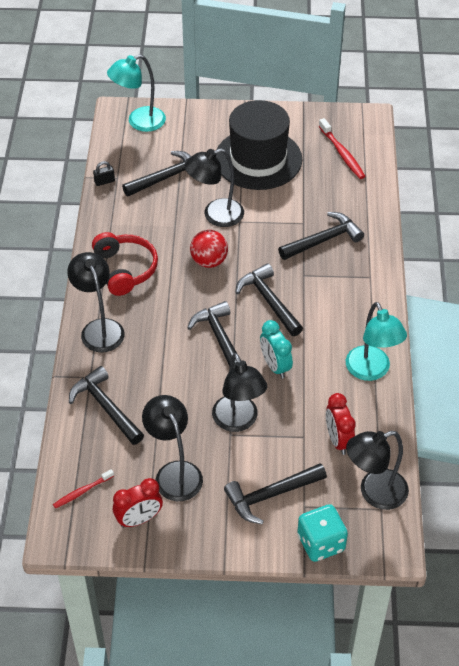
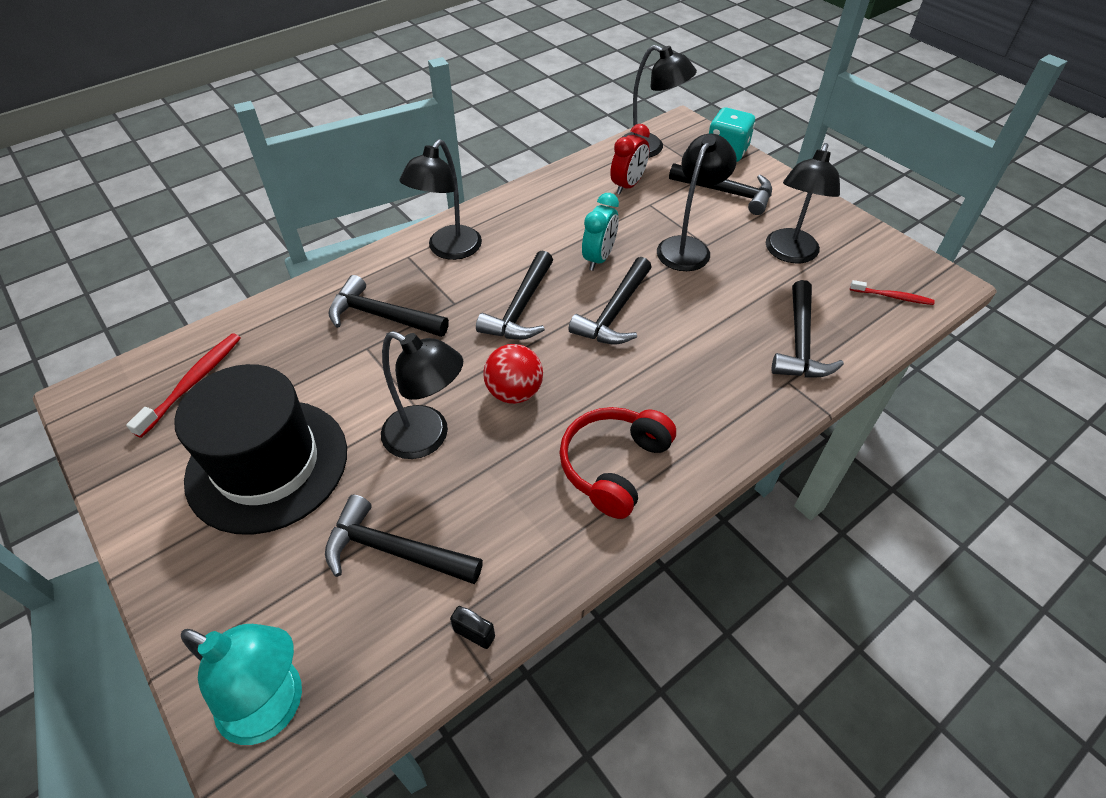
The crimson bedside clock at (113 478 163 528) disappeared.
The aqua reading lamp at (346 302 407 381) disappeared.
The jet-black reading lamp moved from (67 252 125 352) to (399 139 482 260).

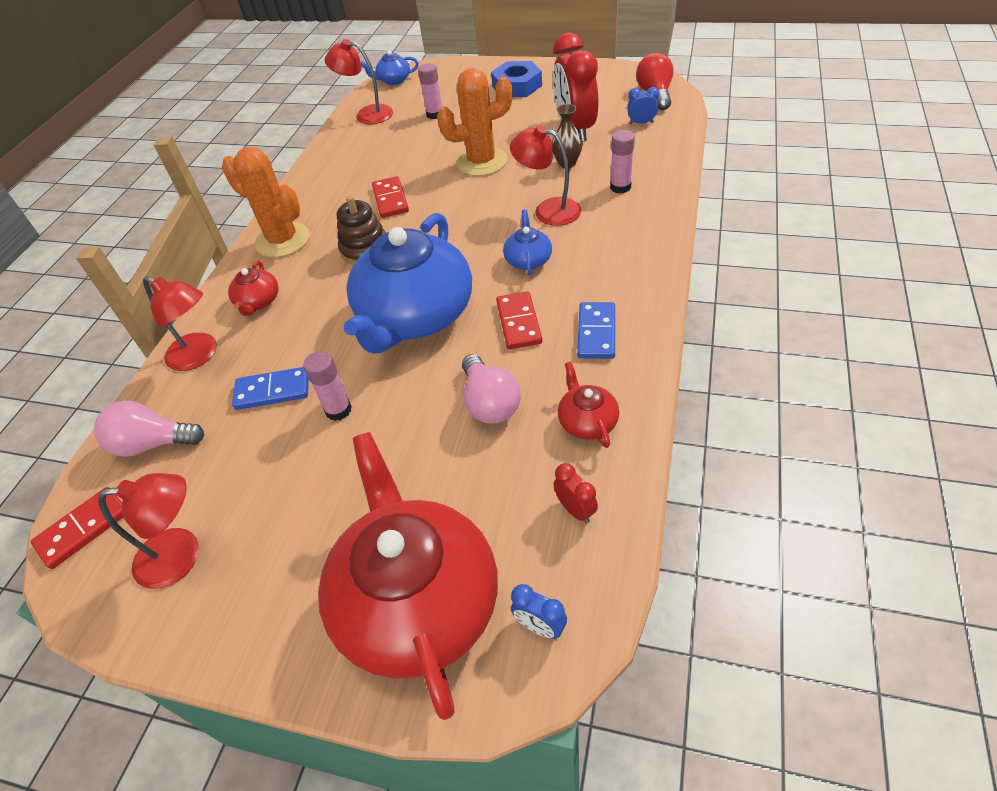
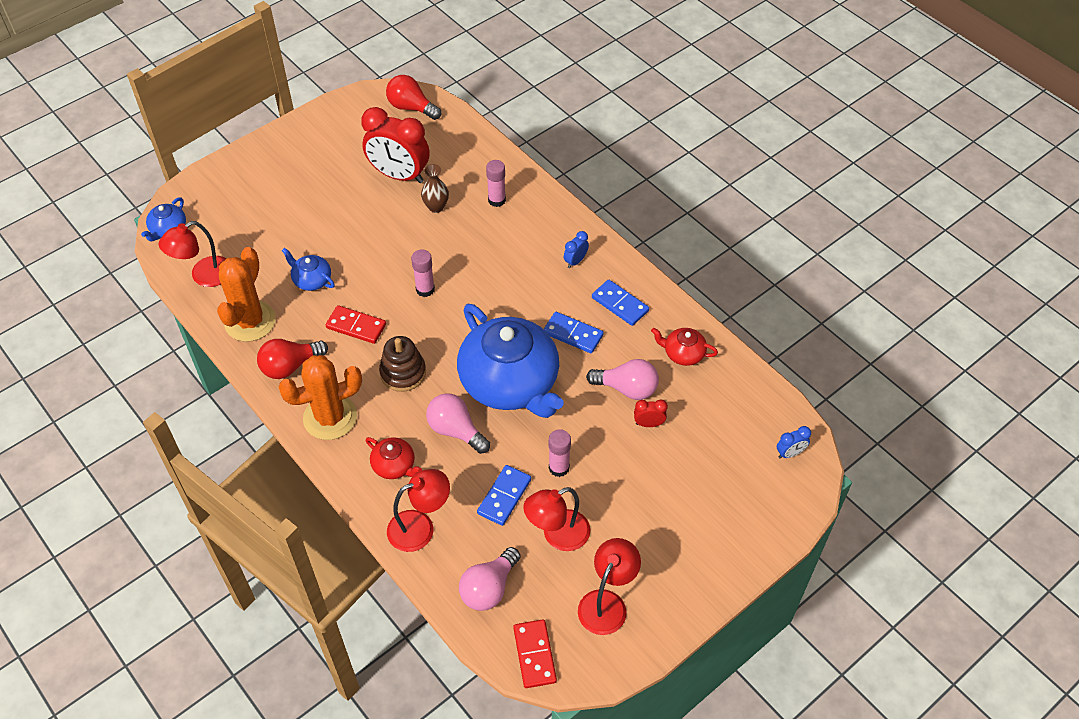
The crimson tea pot at (318 432 498 720) disappeared.
The cobalt hex nut at (491 61 542 97) disappeared.
The crimson lightbulb at (257 339 328 379) appeared.
The rose-pink lightbulb at (426 393 490 454) appeared.
The rose-pink glue moved from (418 63 442 119) to (411 249 435 297).
The orange-coloured saguaro cactus moved from (437 68 512 176) to (217 247 276 342).
The cobalt tea pot moved from (503 210 552 275) to (281 247 335 291).
The crimson reading lamp moved from (510 125 581 226) to (523 487 590 551).
The crimson bedside clock moved from (554 463 598 523) to (634 400 668 427).
The cobalt bedside clock moved from (627 87 659 124) to (564 231 589 268).
The crimson domino piece at (496 291 542 349) became the cobalt domino piece at (544 312 604 353).

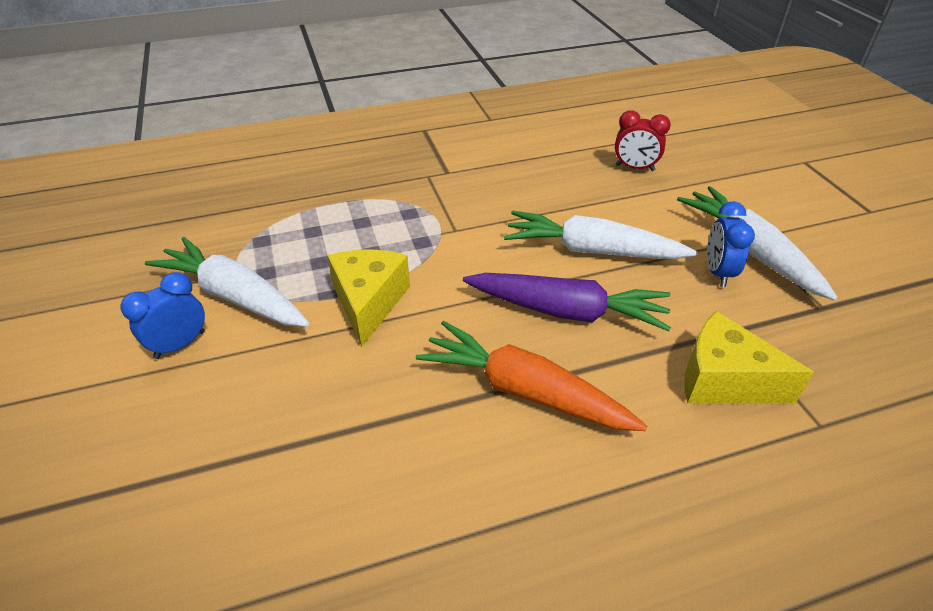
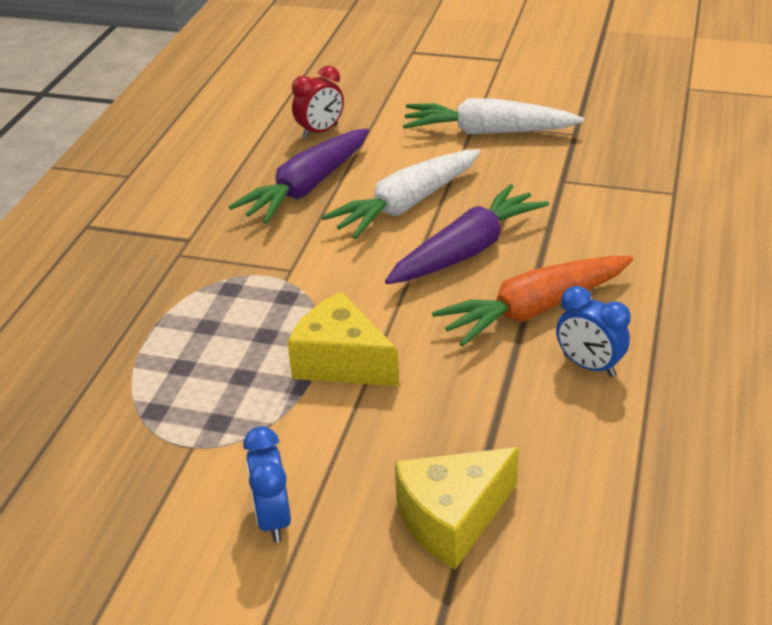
The snow-white carrot at (145 237 310 327) disappeared.
The royal purple carrot at (229 128 369 224) appeared.
The bright yellow cheese wedge moved from (684 311 814 404) to (395 447 519 570).
The cobalt bedside clock moved from (707 201 755 287) to (556 286 630 377).

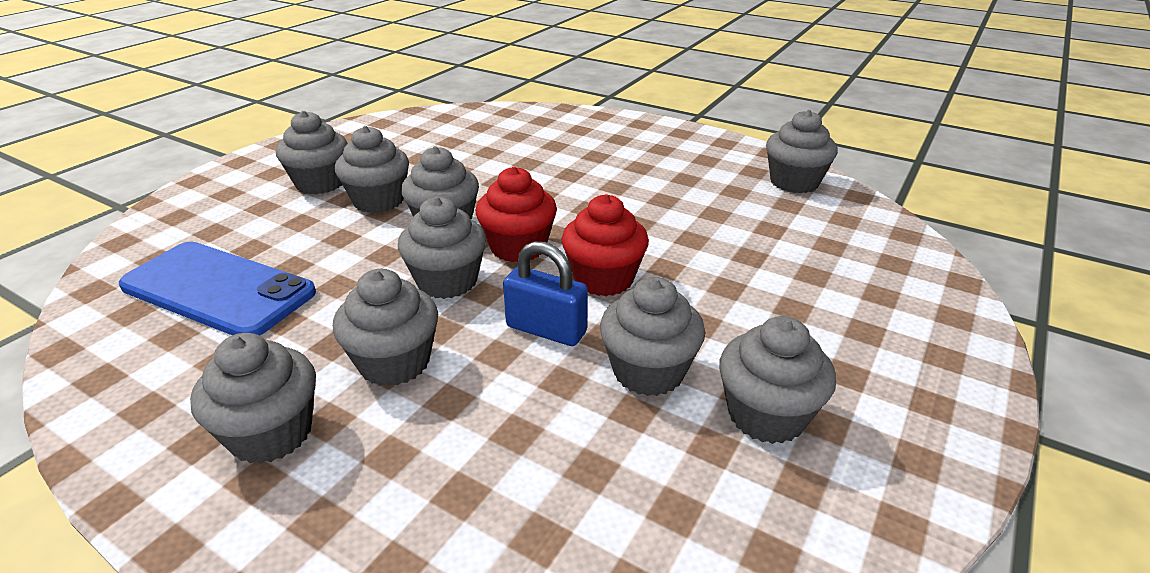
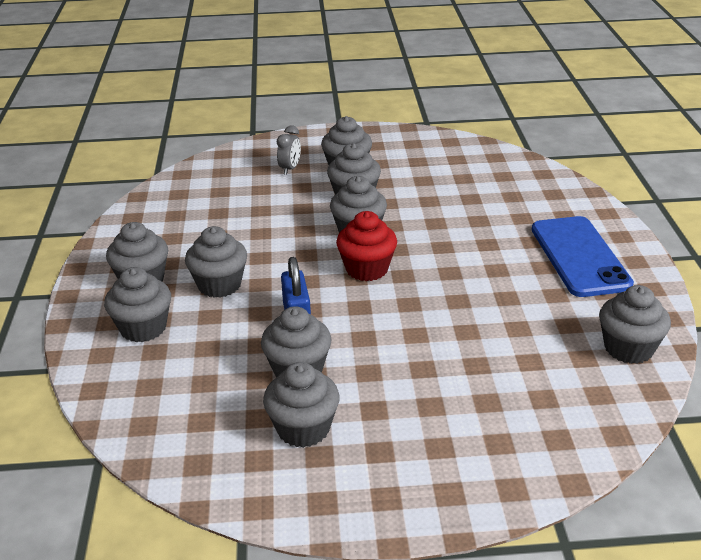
The crimson cupcake at (561 194 649 296) disappeared.
The grey bedside clock at (277 125 301 175) appeared.
The cobalt smartphone moved from (119 242 316 335) to (532 216 634 297).
The grey cupcake moved from (398 197 486 299) to (104 267 171 342).

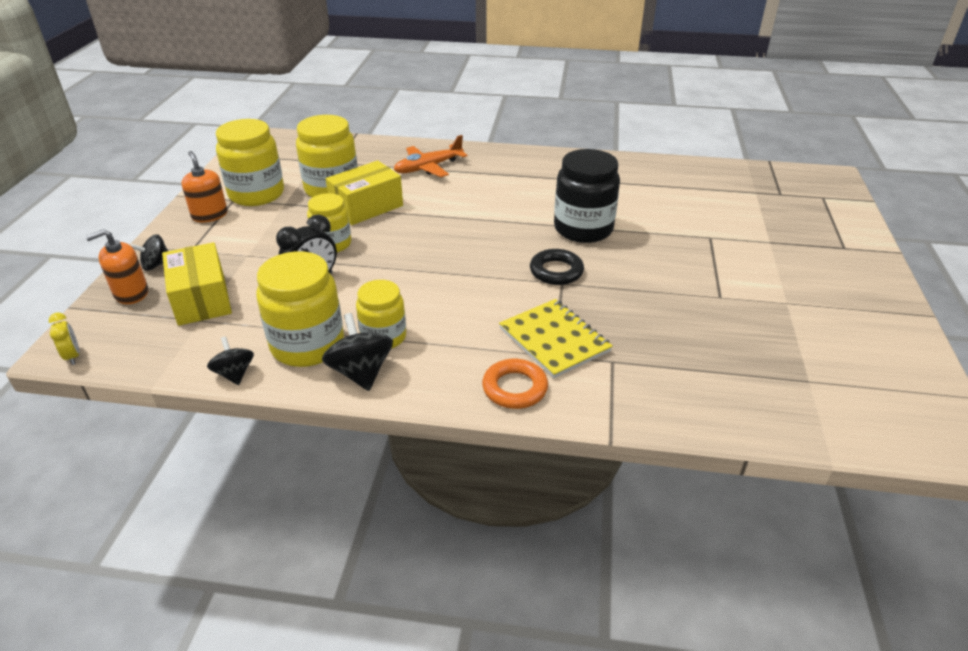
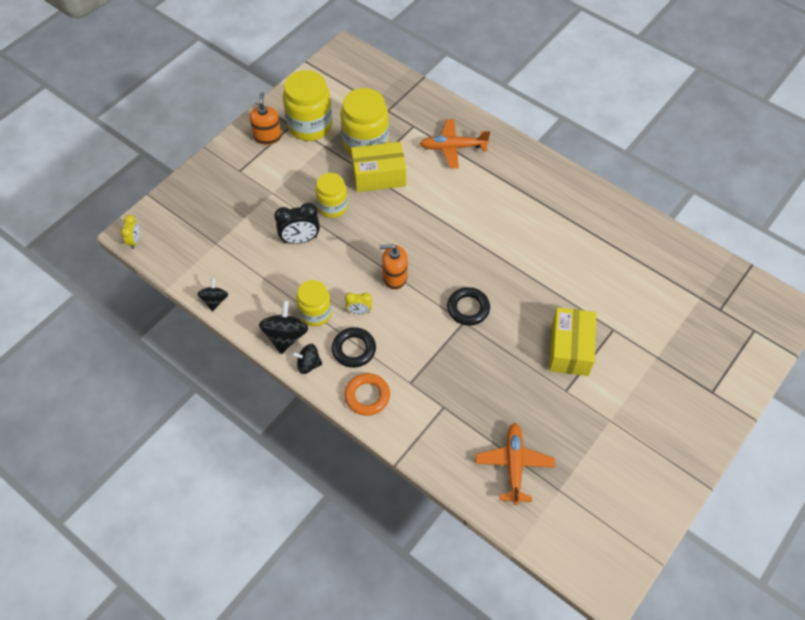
The bright yellow jar at (256 251 344 367) disappeared.
The bright yellow notebook at (499 299 613 378) disappeared.
The jet-black jar at (554 149 620 243) disappeared.
The jet-black torus at (332 327 376 368) appeared.
The bright yellow bedside clock at (345 292 372 315) appeared.
The orange-coloured toy plane at (476 423 555 505) appeared.
The orange-coloured soap pump moved from (86 229 148 304) to (380 244 408 290).
The jet-black spinning top moved from (130 234 168 271) to (292 344 322 374).
The bright yellow package moved from (162 242 232 326) to (549 307 596 376).

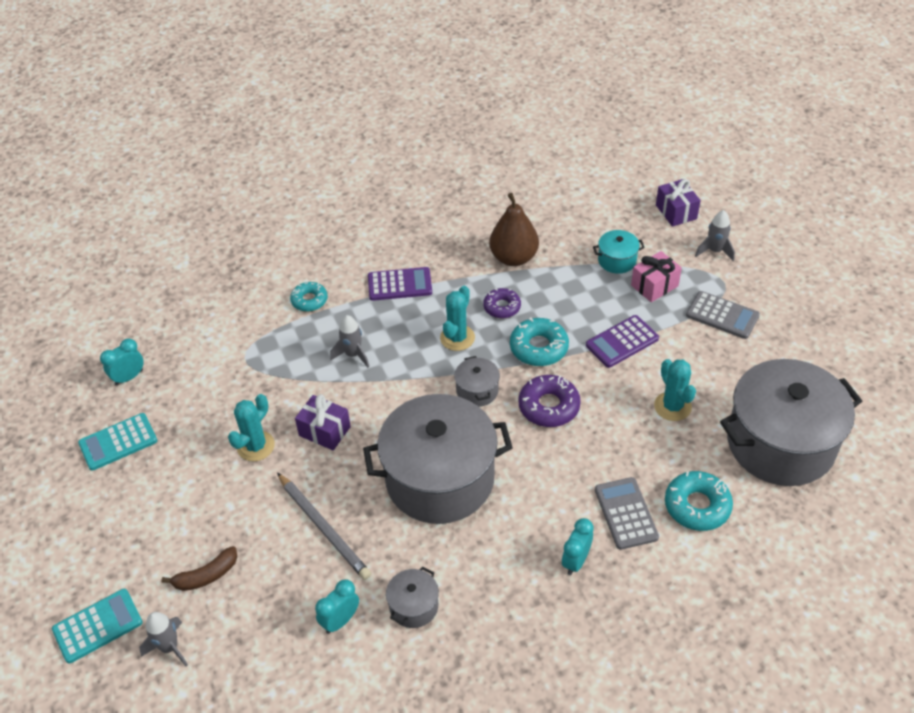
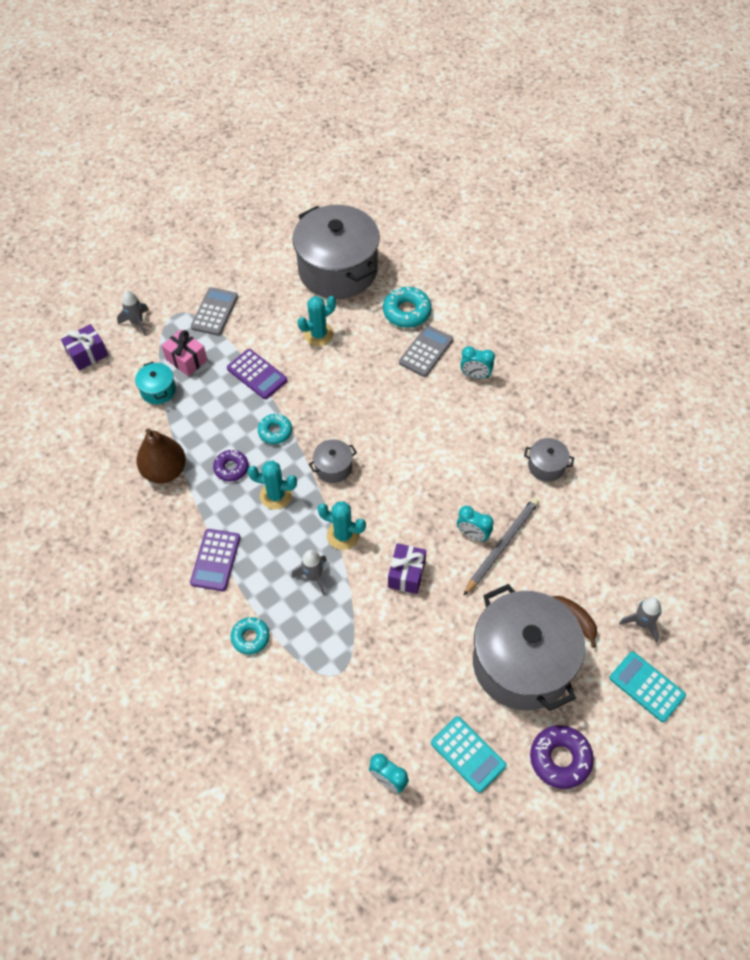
The aqua saguaro cactus moved from (228 394 275 461) to (318 501 366 550).
The aqua bedside clock moved from (315 579 359 634) to (457 506 494 541).
The grey stockpot moved from (363 394 513 524) to (473 584 585 711).
The royal purple doughnut moved from (519 375 581 427) to (530 725 594 789).
The royal purple adding machine at (368 267 432 301) turned 150 degrees counterclockwise.
The grey adding machine at (595 477 659 550) turned 150 degrees clockwise.
The aqua doughnut at (510 317 569 366) changed to 0.66 times the size.

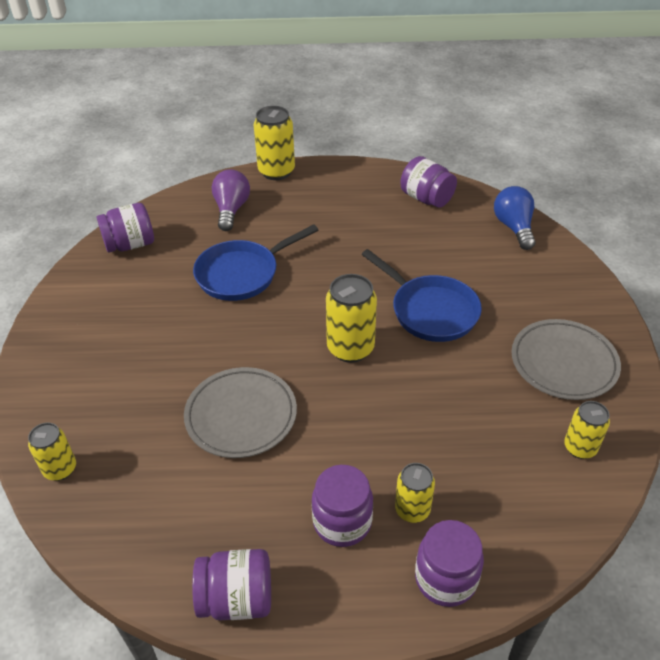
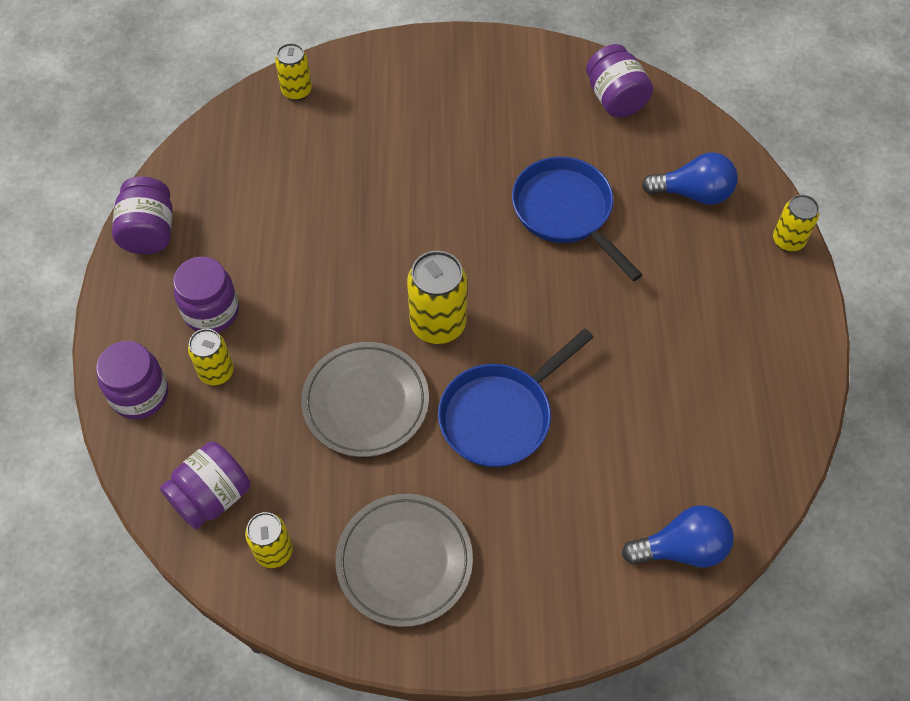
The grey plate moved from (184 367 297 458) to (301 342 429 457).
The royal purple jar moved from (400 156 457 208) to (160 441 250 529).
The royal purple lightbulb at (212 169 250 231) became the cobalt lightbulb at (642 152 738 205).
The bright yellow can at (254 106 295 180) changed to 0.62 times the size.

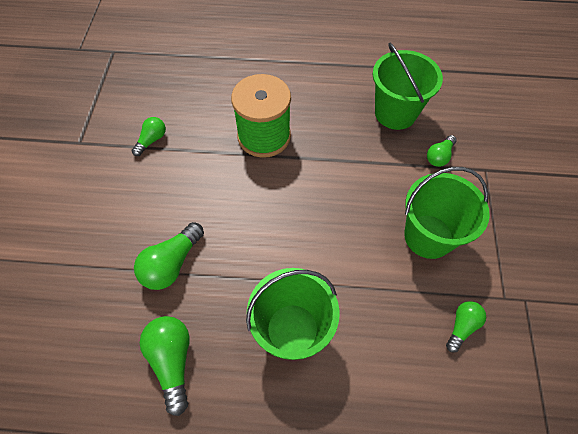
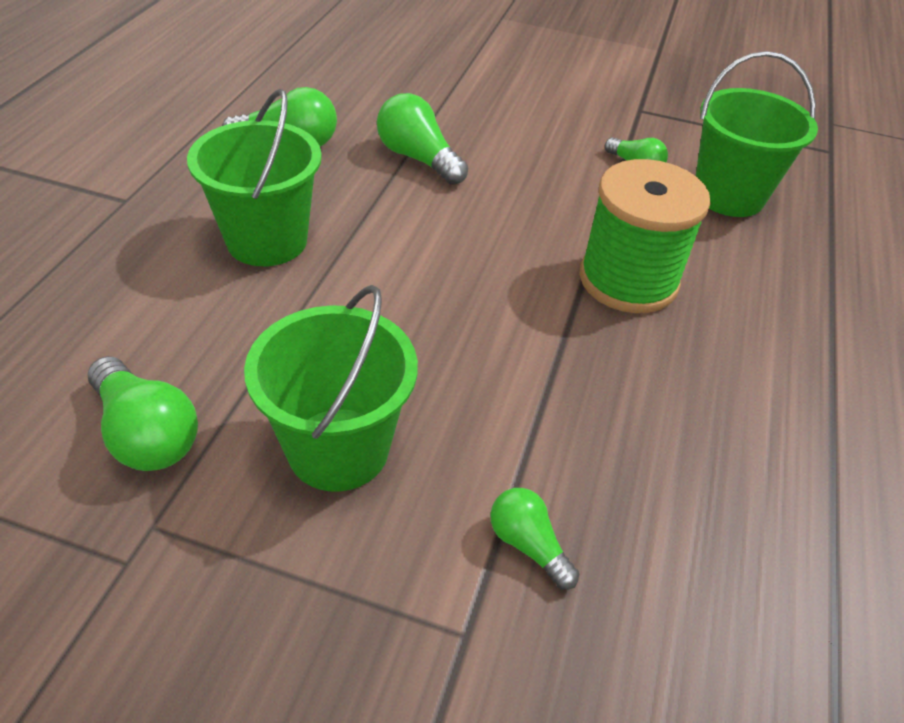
The green pail moved from (373 43 443 130) to (696 51 818 217).
The green lightbulb at (446 301 486 353) changed to 1.62 times the size.

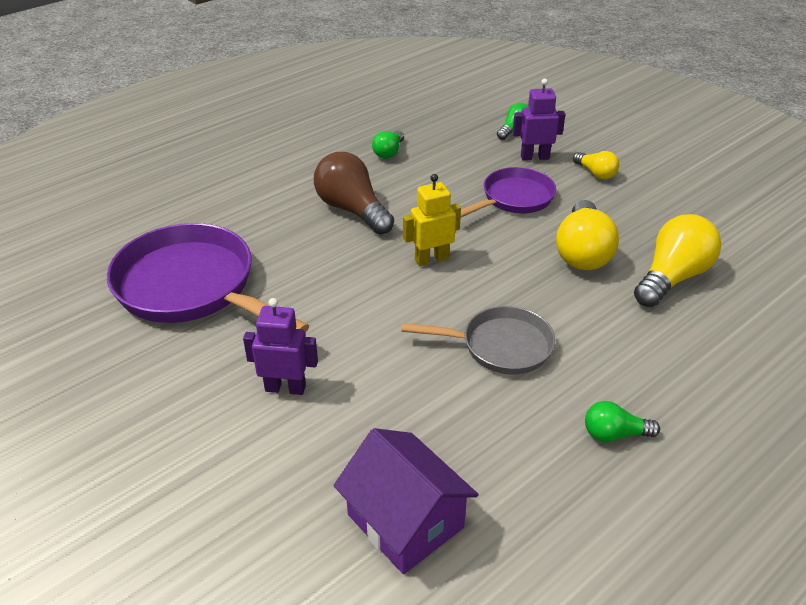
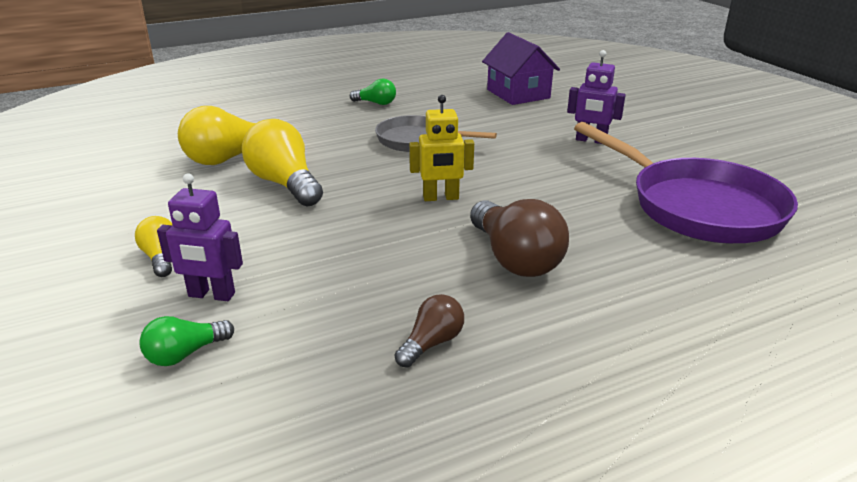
The royal purple frying pan at (460 167 556 218) disappeared.
The green lightbulb at (372 131 404 159) became the dark brown lightbulb at (395 294 464 368).
The bright yellow lightbulb at (556 200 619 270) turned 60 degrees counterclockwise.

